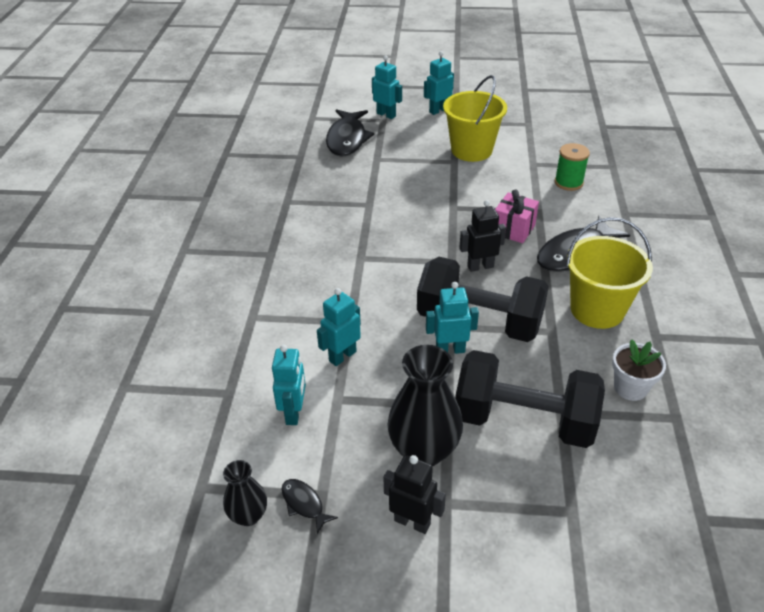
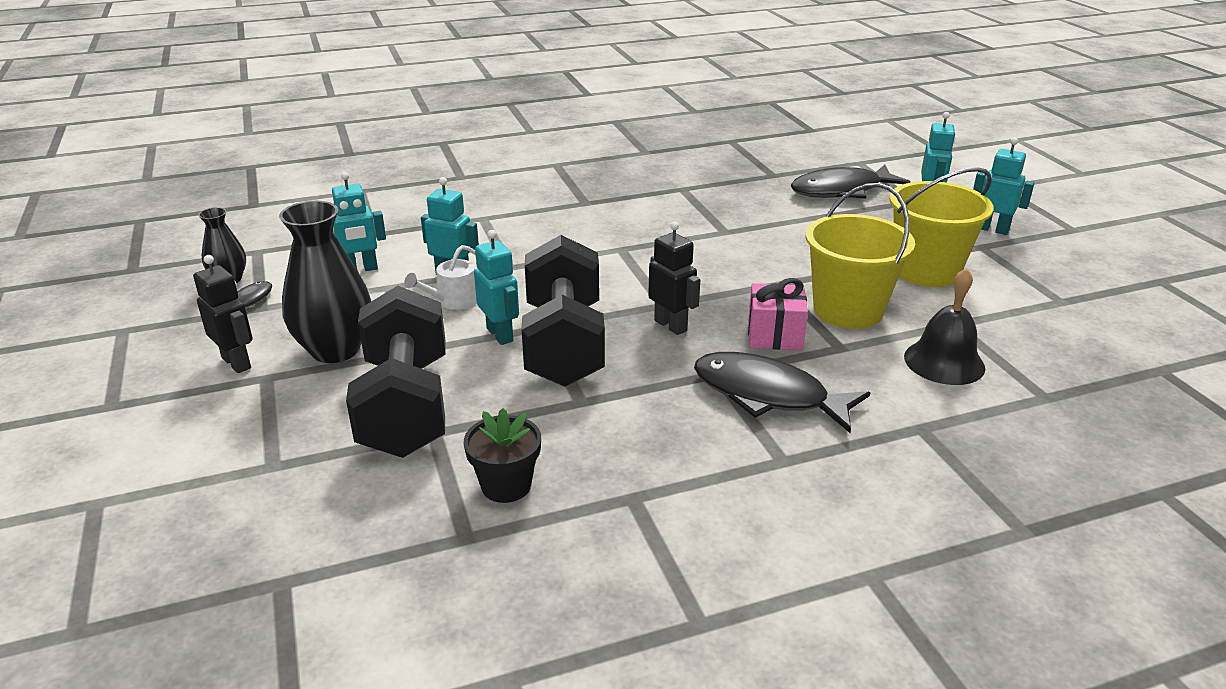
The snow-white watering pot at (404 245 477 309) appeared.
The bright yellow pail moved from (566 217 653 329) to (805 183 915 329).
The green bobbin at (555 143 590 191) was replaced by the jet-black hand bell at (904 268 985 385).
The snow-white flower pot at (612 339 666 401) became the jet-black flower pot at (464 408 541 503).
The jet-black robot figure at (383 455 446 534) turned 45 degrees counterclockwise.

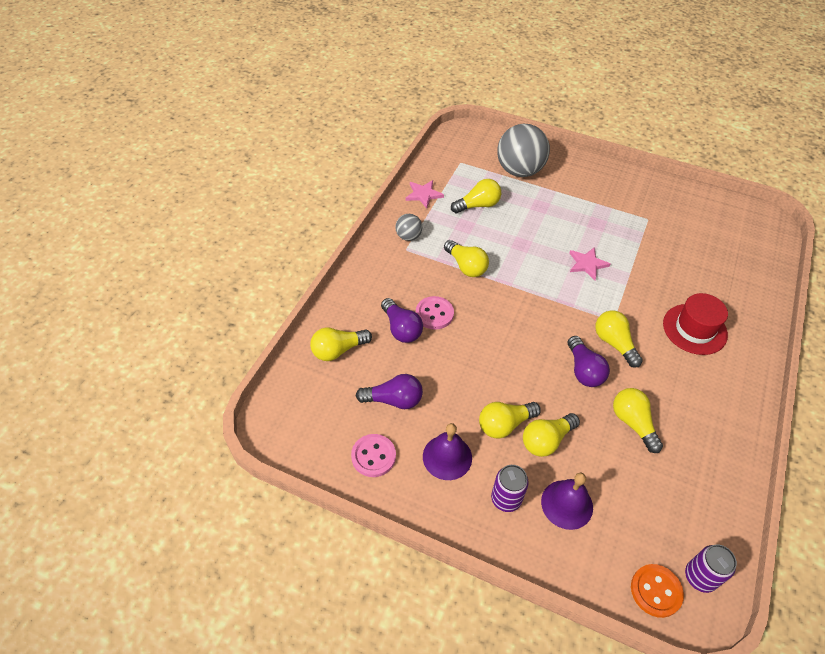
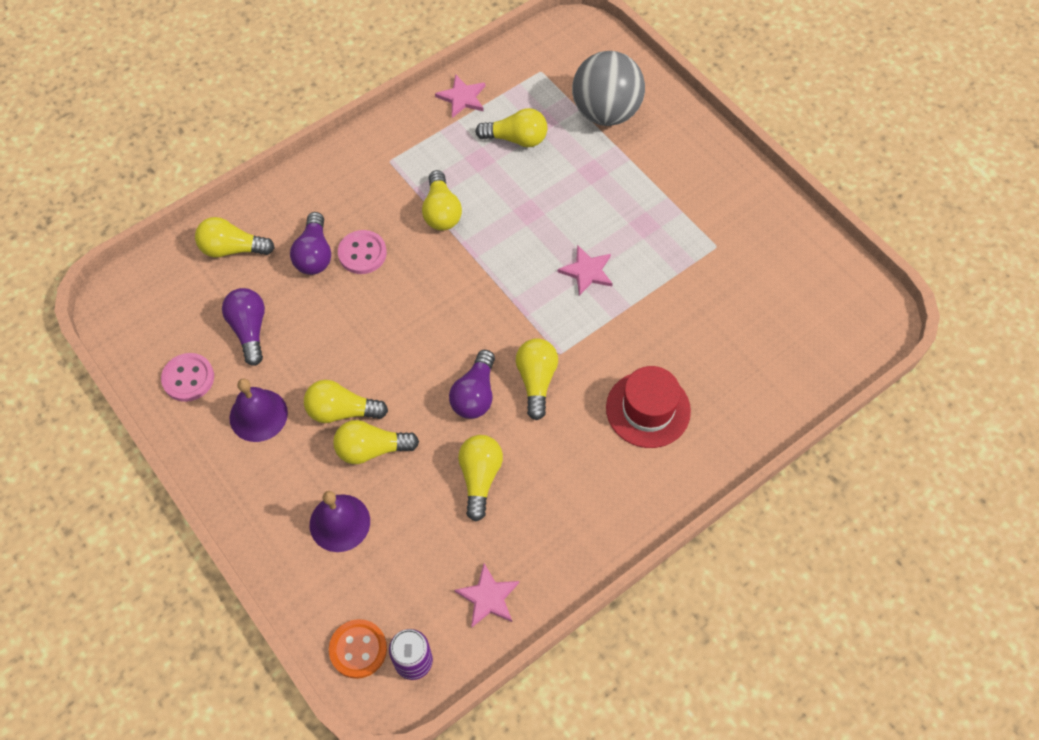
The grey play ball at (395 214 422 241) disappeared.
The royal purple can at (491 465 529 512) disappeared.
The rose-pink five-pointed star at (455 564 519 627) appeared.
The royal purple lightbulb at (356 374 423 409) turned 135 degrees counterclockwise.

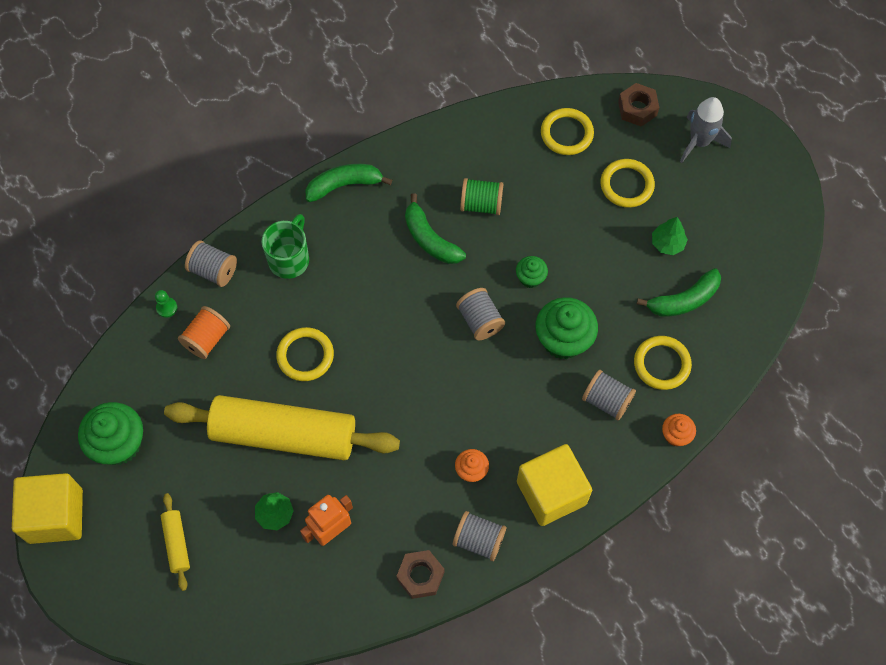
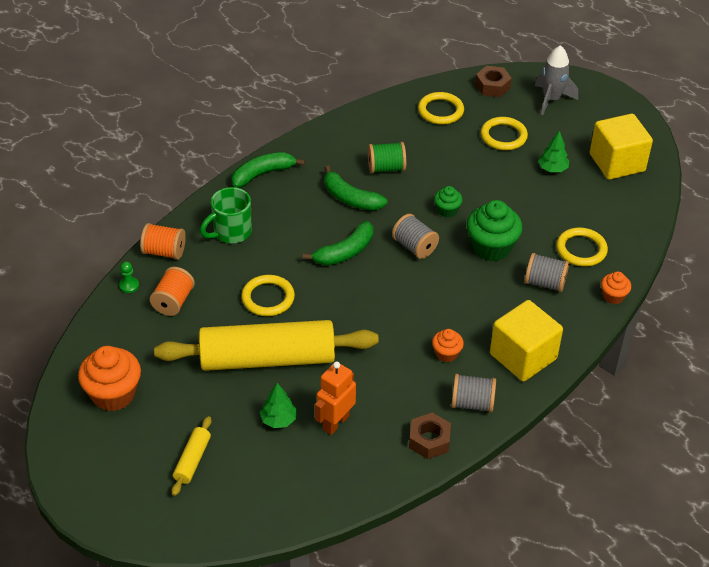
The bright yellow cube moved from (12 473 83 544) to (590 114 653 180).
The green toy banana moved from (637 268 721 317) to (303 221 373 265).
The green cupcake at (78 402 143 465) became the orange-coloured cupcake at (78 346 141 411).
The grey bobbin at (185 240 237 287) became the orange-coloured bobbin at (140 223 186 260).
The bright yellow rolling pin at (161 493 190 591) turned 45 degrees clockwise.
The green mug at (262 214 309 279) turned 135 degrees counterclockwise.

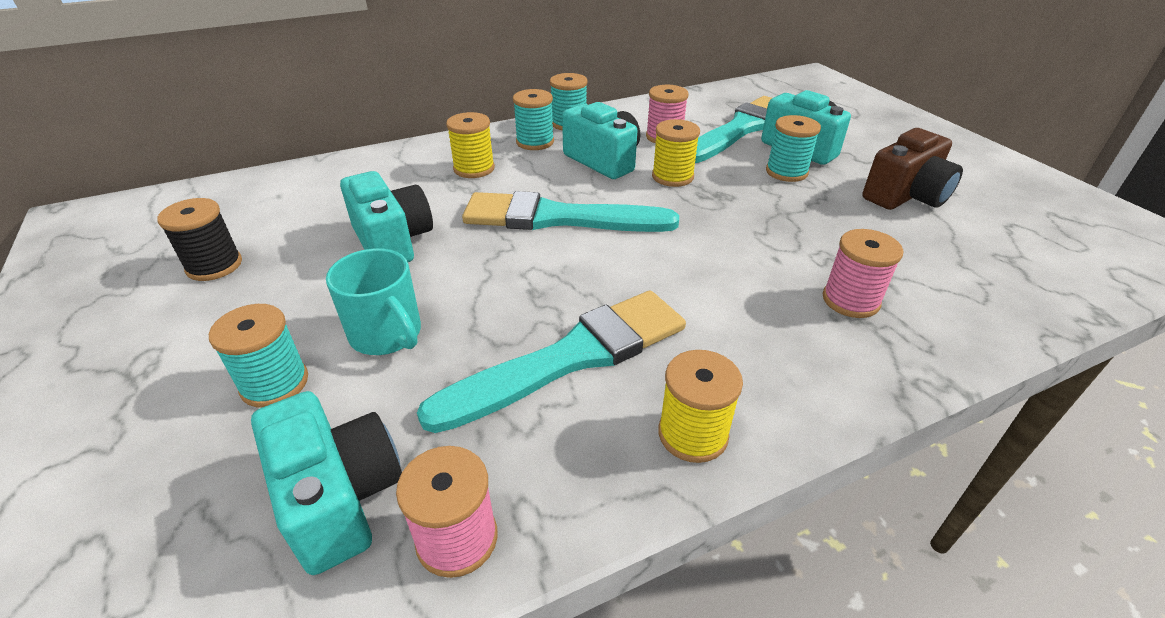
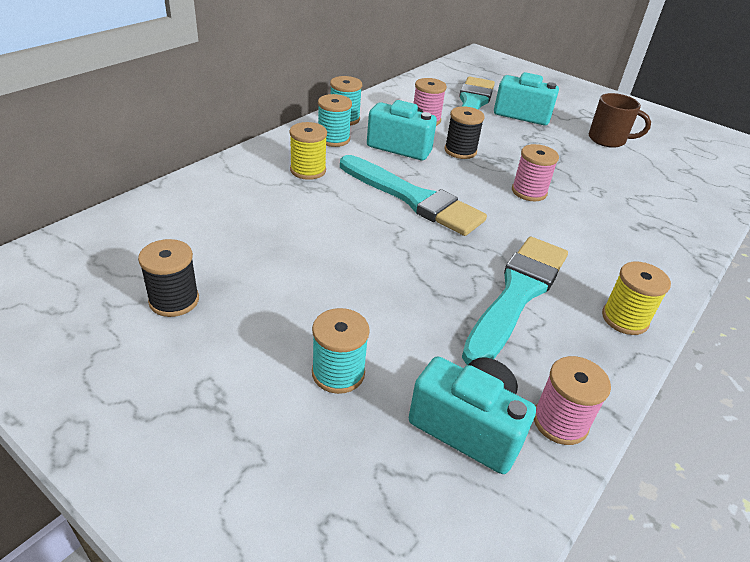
The aqua mug at (326 248 421 355) disappeared.
The aqua photo camera at (340 171 433 262) disappeared.
The aqua bobbin at (766 115 821 182) disappeared.
The rose-pink bobbin moved from (823 229 903 318) to (512 144 559 201).
The dark brown photo camera at (862 128 963 210) was replaced by the dark brown mug at (589 93 651 148).
The bright yellow bobbin at (652 119 700 187) became the jet-black bobbin at (444 106 485 159).
The aqua brush at (462 191 679 232) turned 120 degrees counterclockwise.

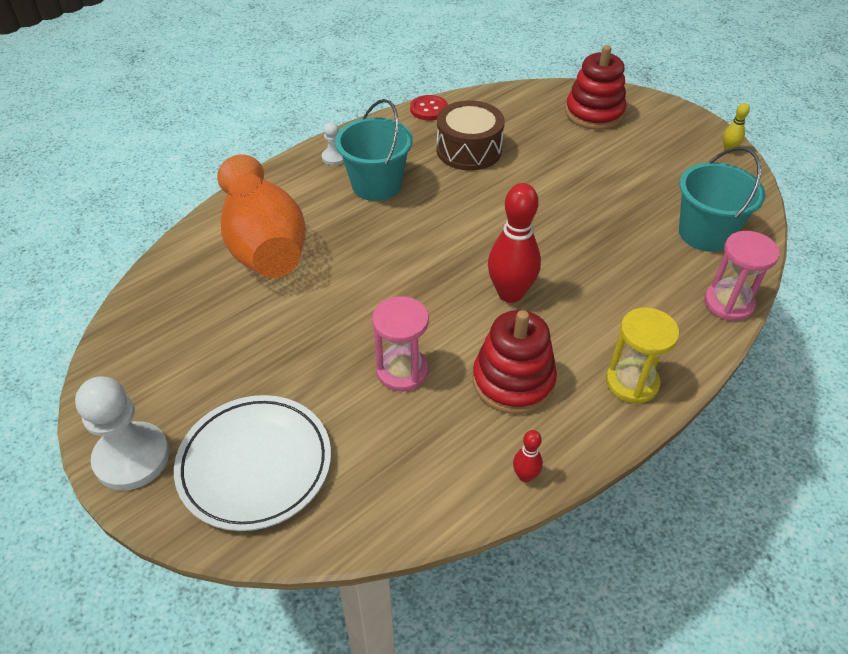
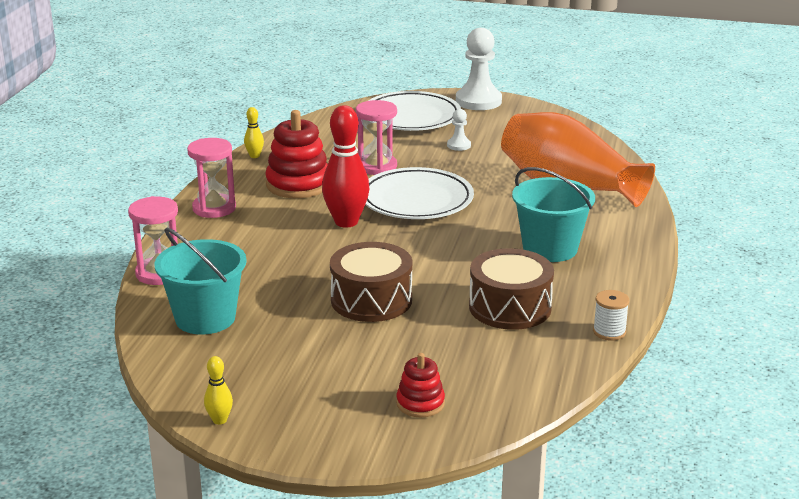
The dark brown snare drum at (330 242 412 322) appeared.
The snow-white plate at (365 167 474 219) appeared.
The snow-white chess pawn moved from (322 122 344 165) to (447 109 471 151).
The crimson sewing button at (410 95 448 120) was replaced by the snow-white bobbin at (593 290 630 341).
The crimson bowling pin at (513 430 543 482) became the bright yellow bowling pin at (244 107 264 158).
The bright yellow sandglass at (606 307 679 404) became the rose-pink sandglass at (187 138 236 218).
The crimson stacking toy at (565 45 626 130) changed to 0.55 times the size.

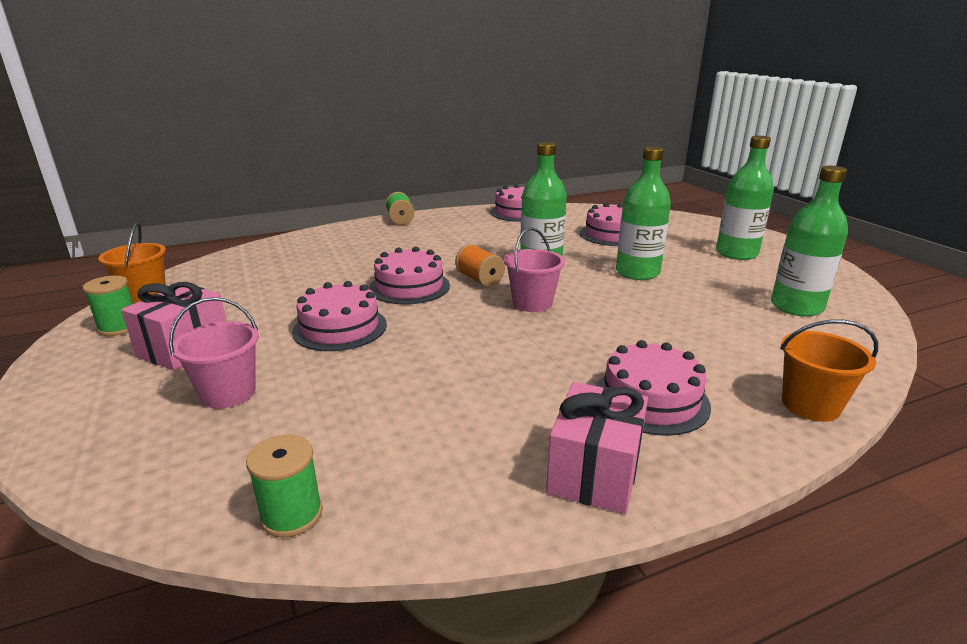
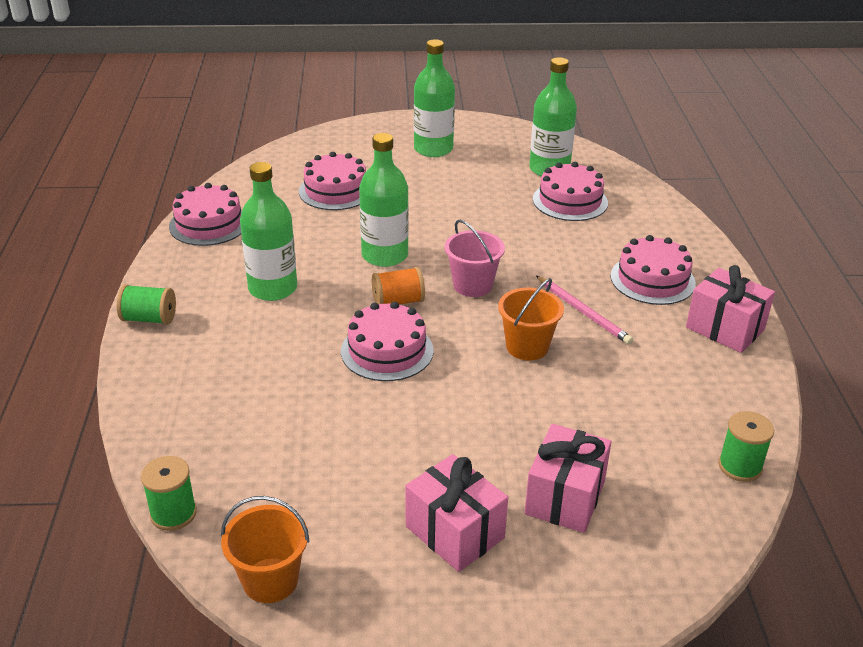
The rose-pink wooden pencil at (536 276 633 345) appeared.
The green bobbin moved from (82 276 133 336) to (141 456 197 531).
The rose-pink layer cake moved from (292 281 387 351) to (533 162 608 221).
The green flask moved from (616 146 671 280) to (240 162 297 301).
The orange-coloured pail moved from (780 320 878 422) to (498 278 564 361).
The rose-pink pail at (169 297 259 408) was replaced by the rose-pink present at (524 424 611 533).

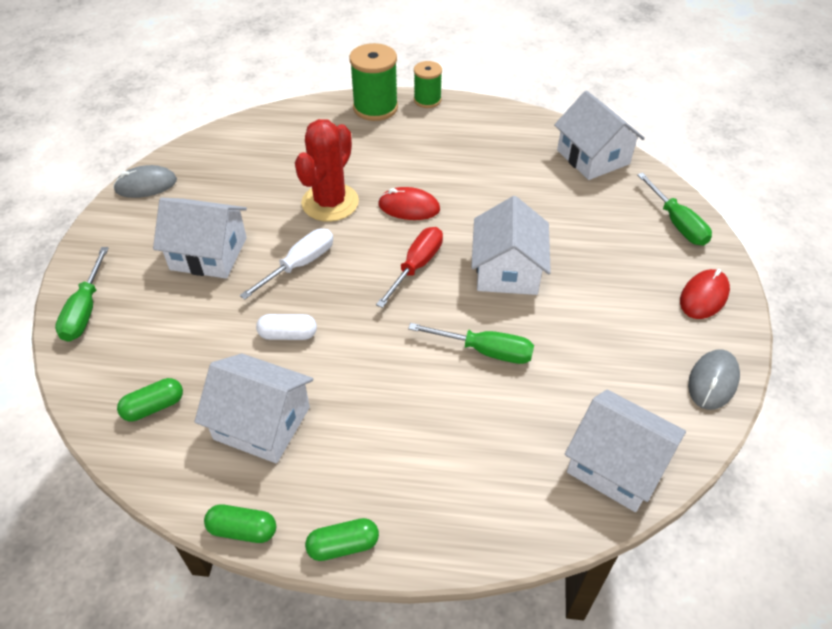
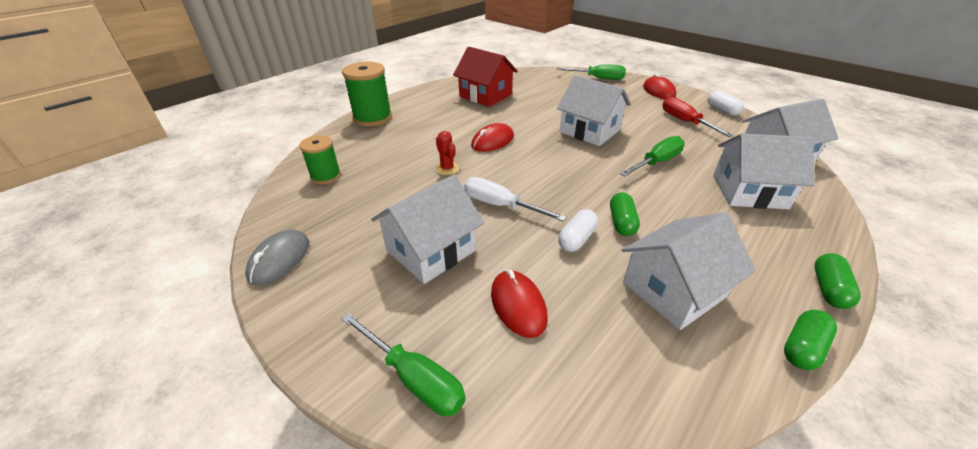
The crimson house at (453 47 518 107) appeared.
The crimson mouse at (491 270 548 338) appeared.
The green pill moved from (117 378 183 421) to (610 192 640 236).
The crimson screwdriver moved from (376 227 443 308) to (662 97 734 137).
The green bobbin moved from (414 61 442 108) to (299 135 341 184).
The snow-white house moved from (554 91 645 180) to (713 134 814 209).
The grey mouse at (688 349 740 410) was replaced by the snow-white pill at (708 91 744 116).
The snow-white screwdriver at (240 229 333 300) turned 45 degrees counterclockwise.
The crimson saguaro cactus at (295 119 359 222) changed to 0.47 times the size.

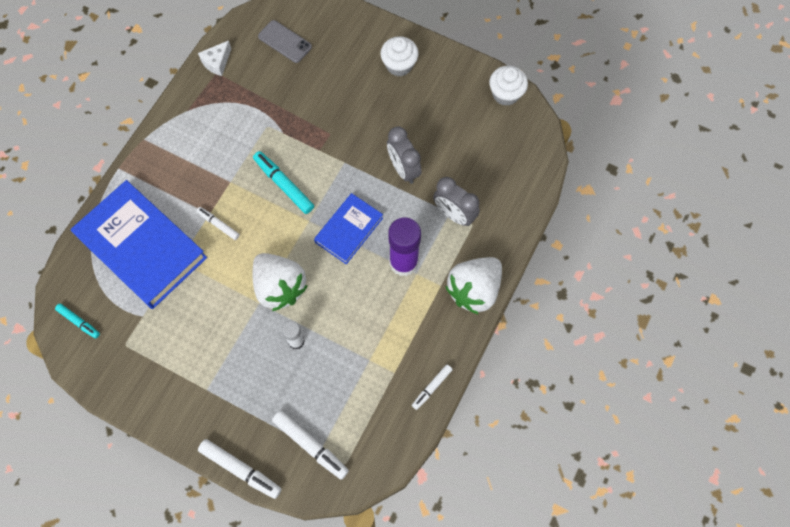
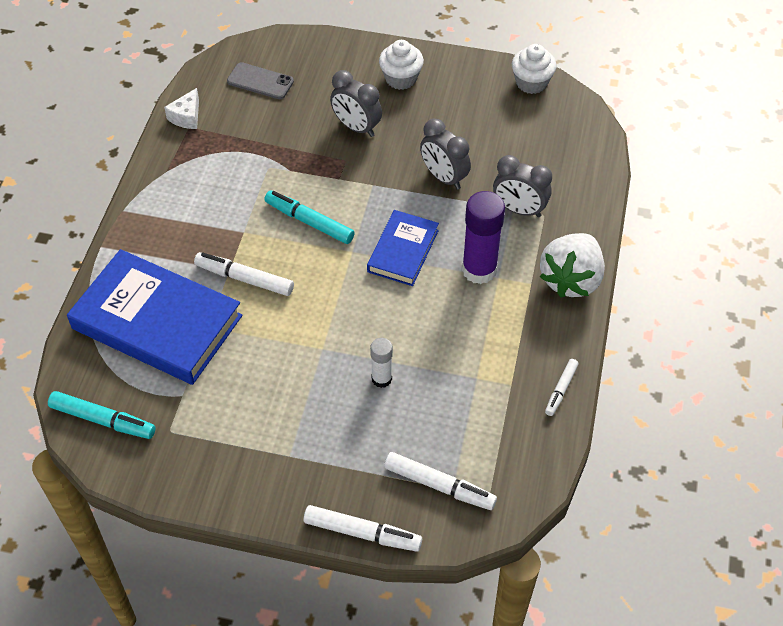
The snow-white berry at (252 253 308 311) disappeared.
The grey bedside clock at (330 70 382 137) appeared.
The aqua marker pen at (55 304 100 338) changed to 1.64 times the size.
The snow-white marker pen at (196 207 240 240) changed to 1.64 times the size.

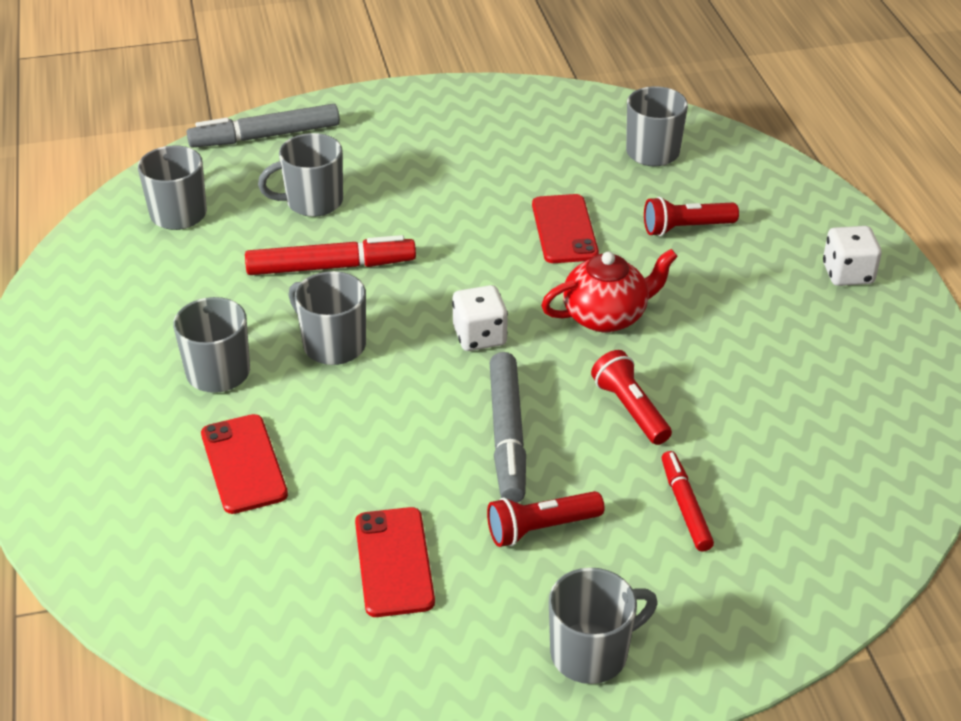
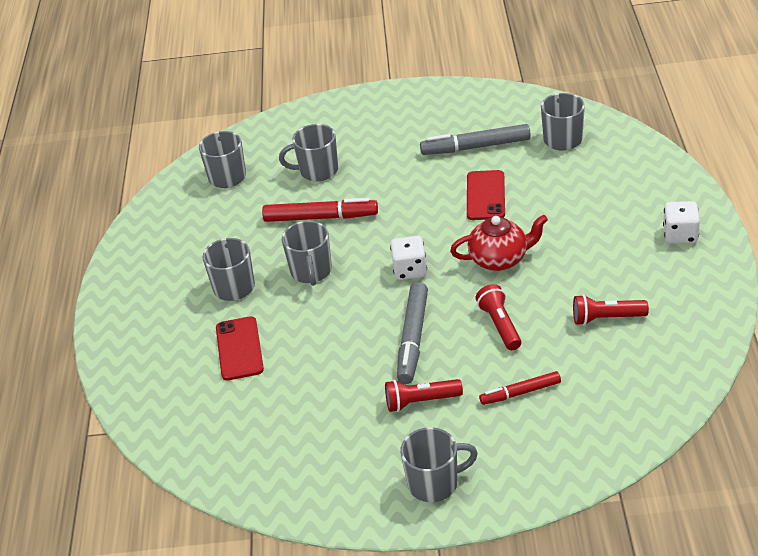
The crimson smartphone at (355 507 435 617) disappeared.
The grey marker pen moved from (187 104 340 148) to (420 124 531 155).
The crimson pocket torch moved from (644 197 739 236) to (573 294 649 325).
The grey mug at (288 271 366 365) turned 150 degrees counterclockwise.
The crimson marker pen at (662 451 714 551) turned 105 degrees counterclockwise.

